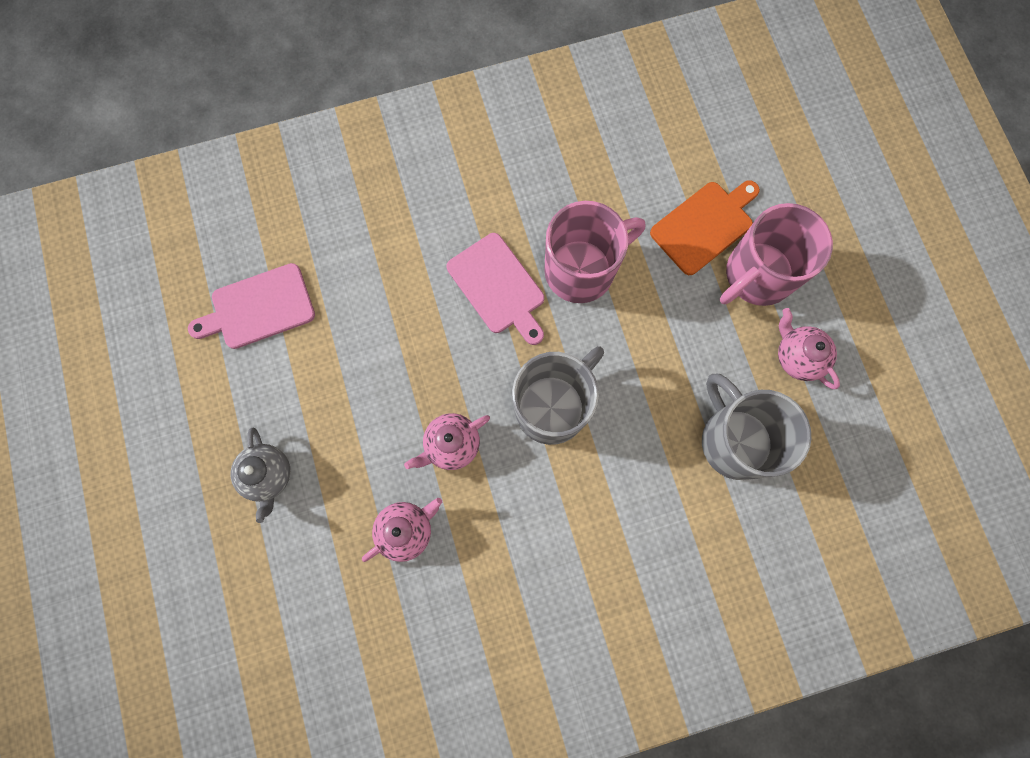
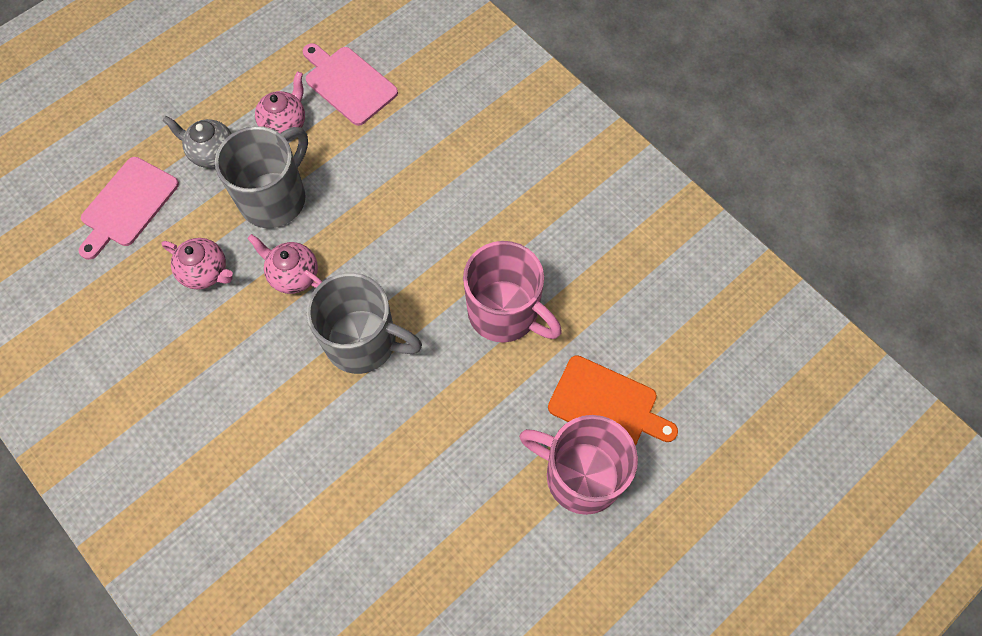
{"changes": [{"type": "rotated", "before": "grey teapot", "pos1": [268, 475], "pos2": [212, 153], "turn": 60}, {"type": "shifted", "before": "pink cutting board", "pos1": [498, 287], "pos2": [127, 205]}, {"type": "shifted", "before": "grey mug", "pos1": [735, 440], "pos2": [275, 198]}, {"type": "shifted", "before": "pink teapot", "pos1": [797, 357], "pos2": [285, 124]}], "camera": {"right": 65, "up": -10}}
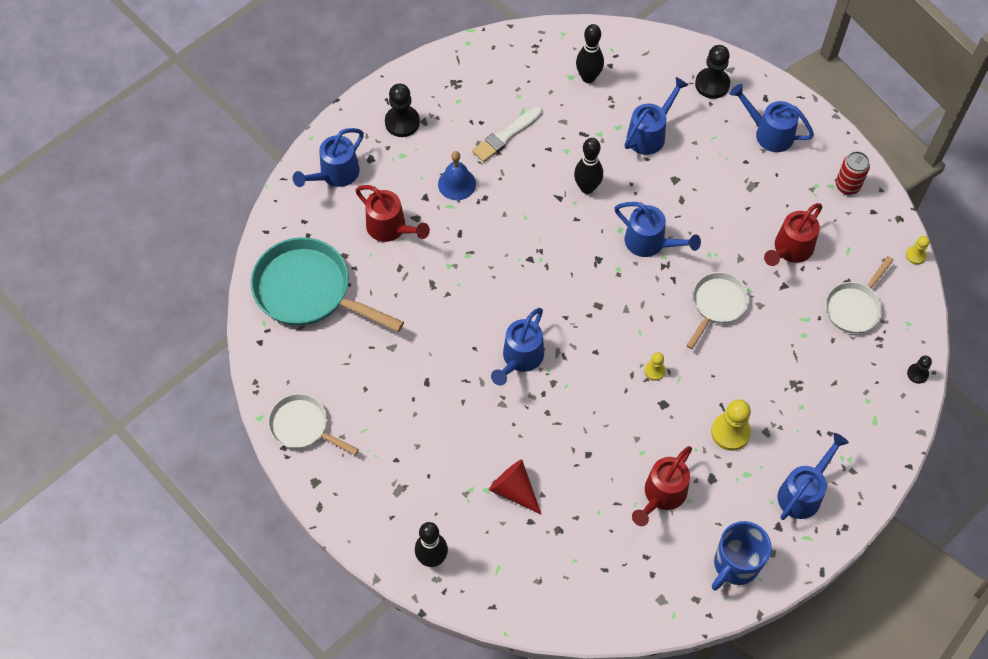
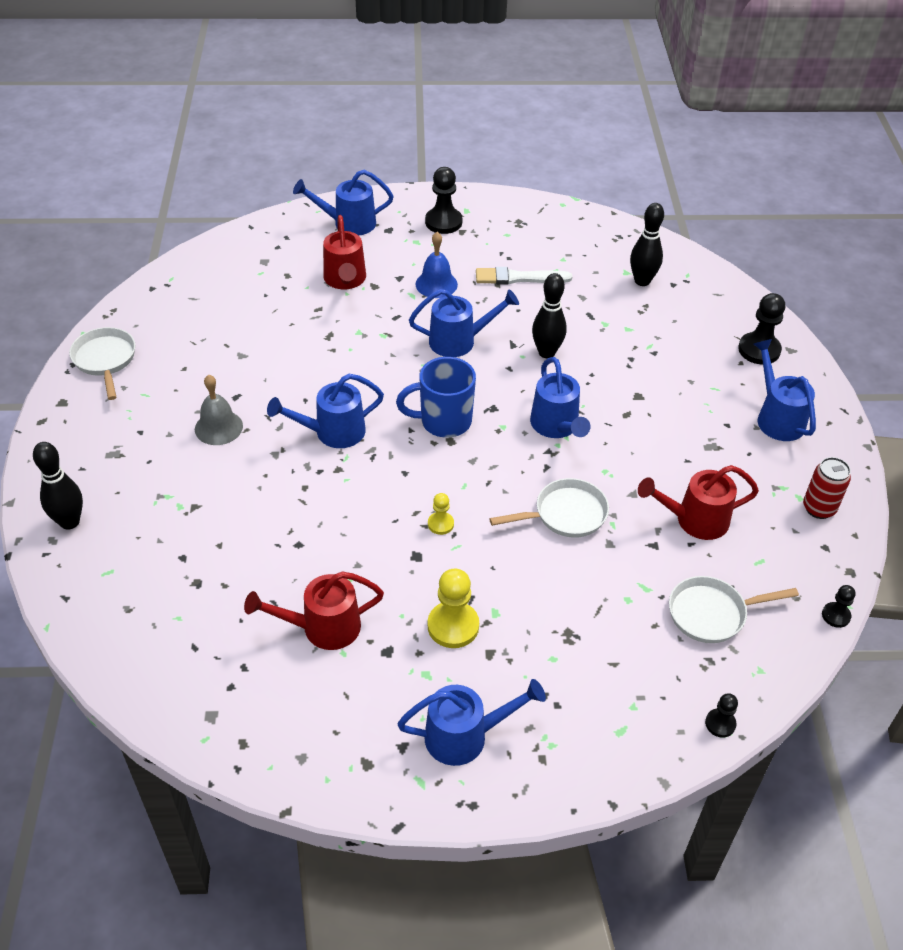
{"changes": [{"type": "gone", "before": "turquoise pan", "pos1": [308, 291]}, {"type": "gone", "before": "red cone", "pos1": [514, 490]}, {"type": "shifted", "before": "blue watering can", "pos1": [650, 134], "pos2": [459, 341]}, {"type": "shifted", "before": "blue mug", "pos1": [735, 565], "pos2": [443, 421]}, {"type": "repainted", "before": "yellow pawn", "after": "black pawn", "pos1": [915, 255], "pos2": [836, 615]}, {"type": "new", "after": "grey bell", "pos2": [218, 427]}], "camera": {"right": 40, "up": -15}}
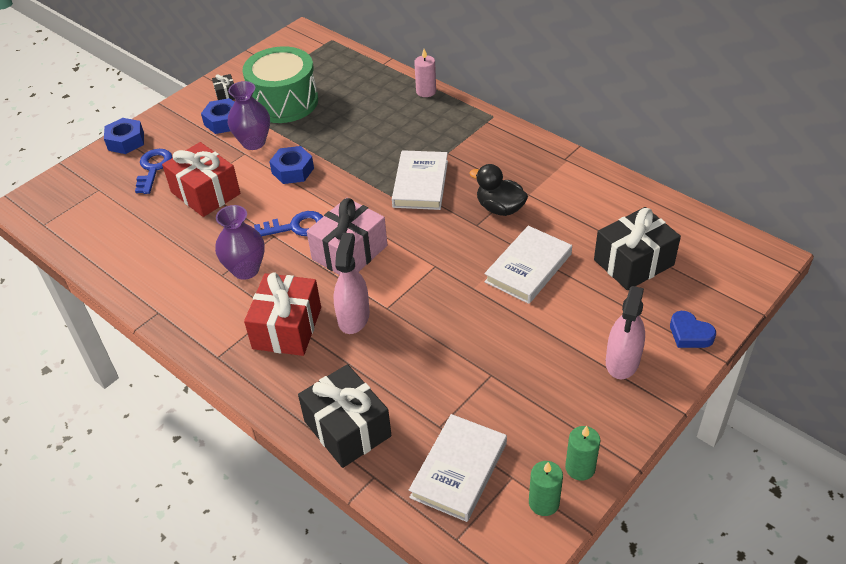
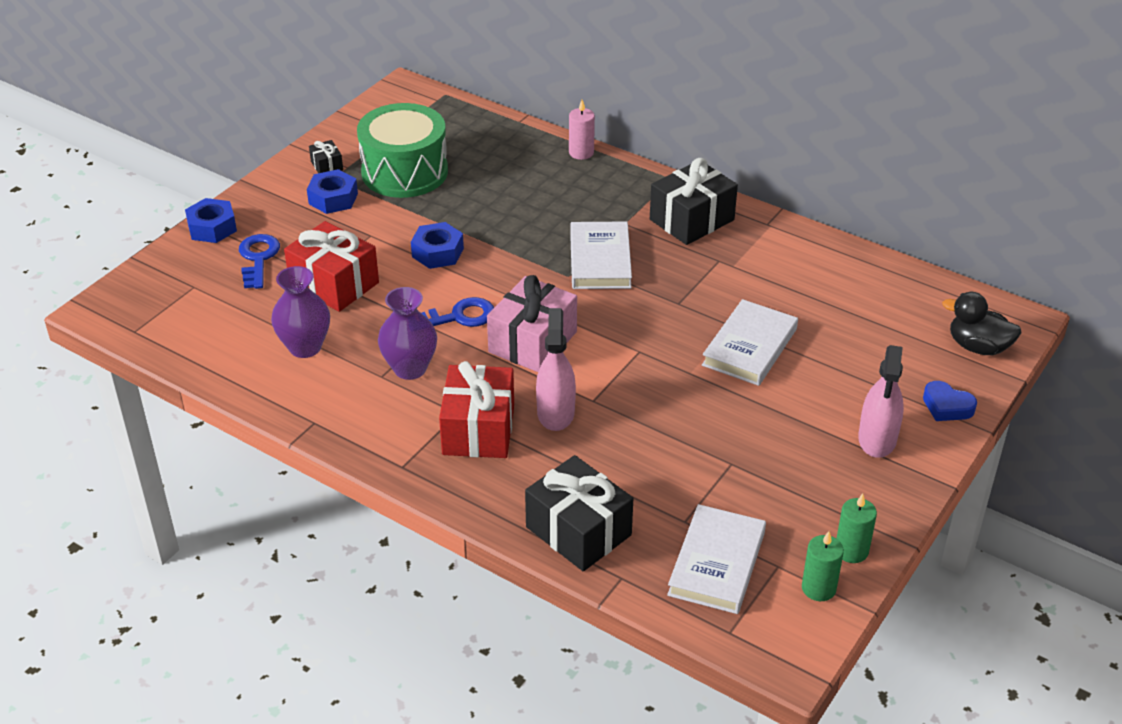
{"changes": [{"type": "shifted", "before": "purple vase", "pos1": [253, 142], "pos2": [305, 347]}, {"type": "shifted", "before": "black duck", "pos1": [500, 208], "pos2": [978, 347]}, {"type": "shifted", "before": "black gift", "pos1": [633, 262], "pos2": [691, 220]}], "camera": {"right": -10, "up": -5}}
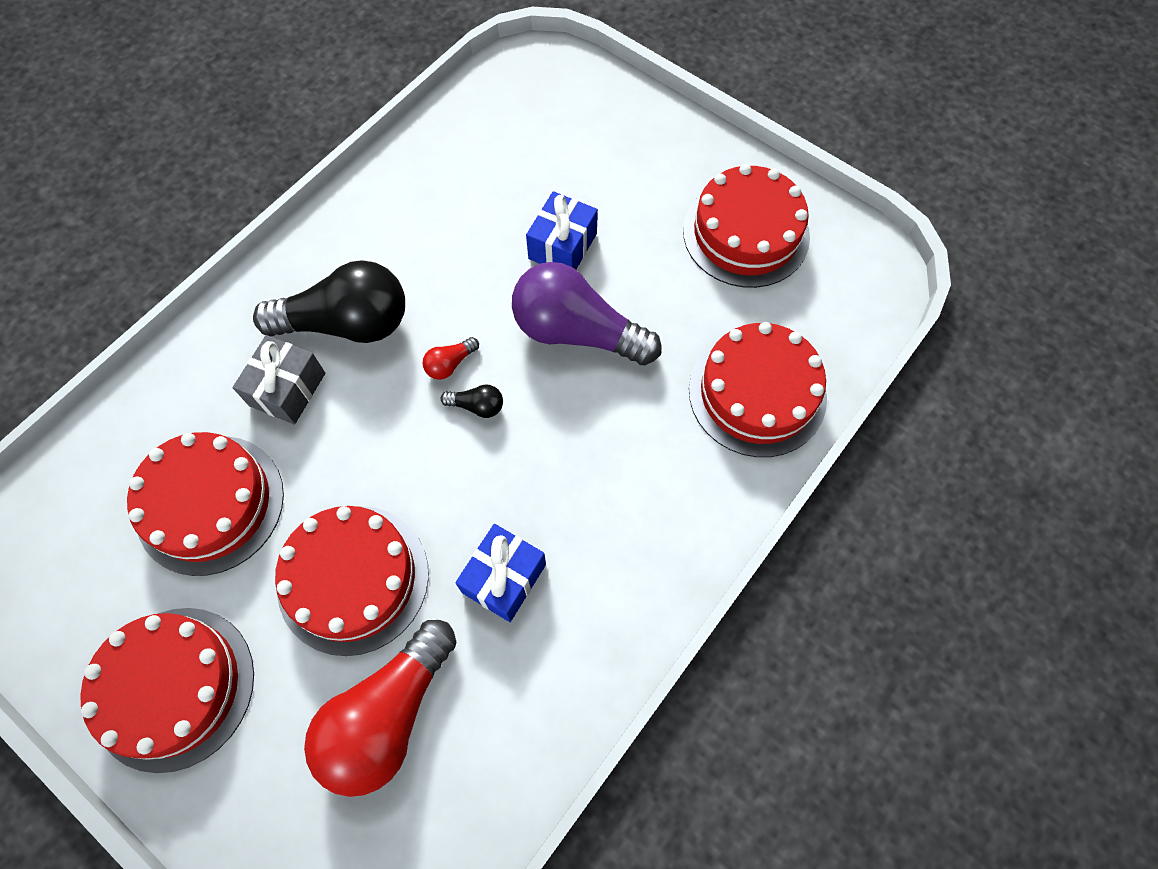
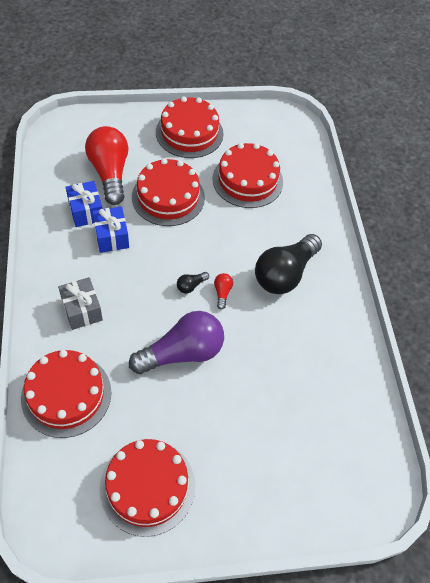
{"changes": [{"type": "shifted", "before": "grey gift", "pos1": [287, 389], "pos2": [82, 310]}, {"type": "shifted", "before": "blue gift", "pos1": [562, 246], "pos2": [86, 211]}], "camera": {"right": 130, "up": -10}}
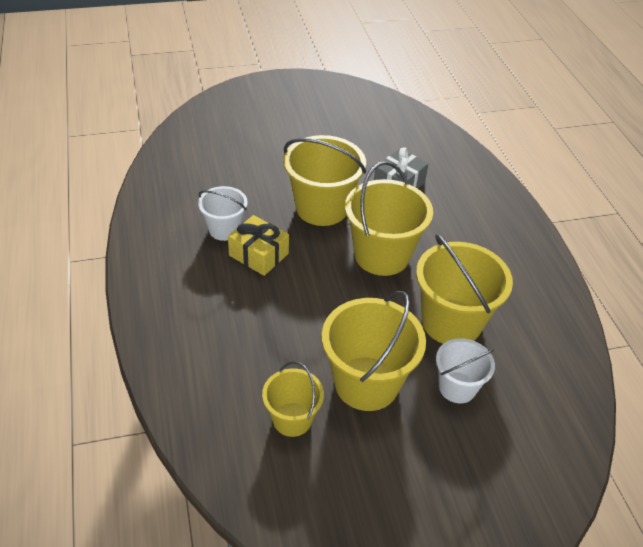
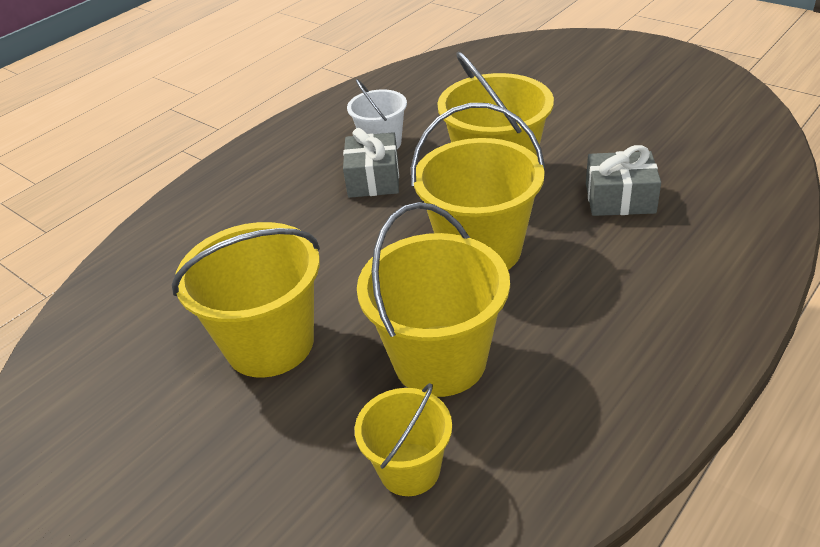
{"changes": [{"type": "repainted", "before": "yellow gift", "after": "grey gift", "pos1": [258, 254], "pos2": [373, 179]}, {"type": "shifted", "before": "yellow bucket", "pos1": [292, 419], "pos2": [409, 469]}, {"type": "gone", "before": "white bucket", "pos1": [457, 387]}], "camera": {"right": 60, "up": -5}}
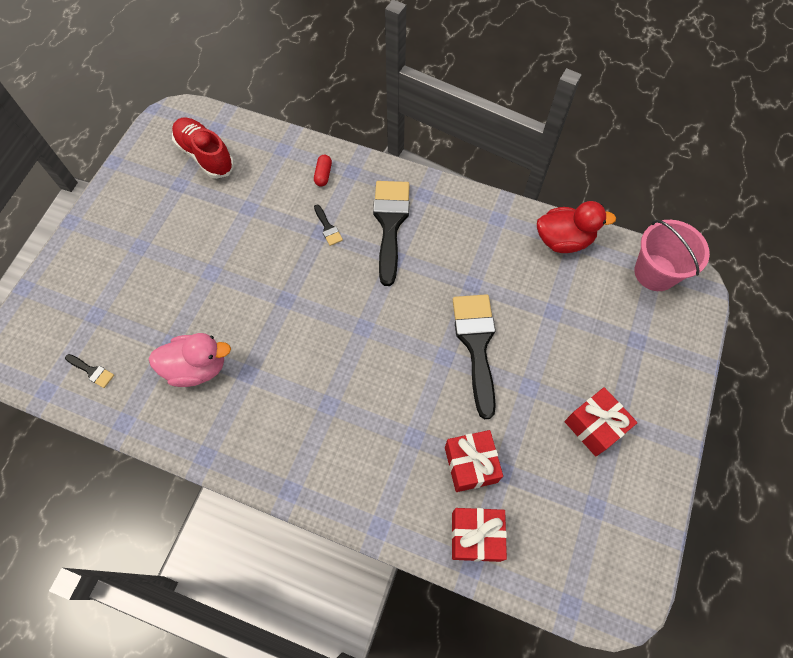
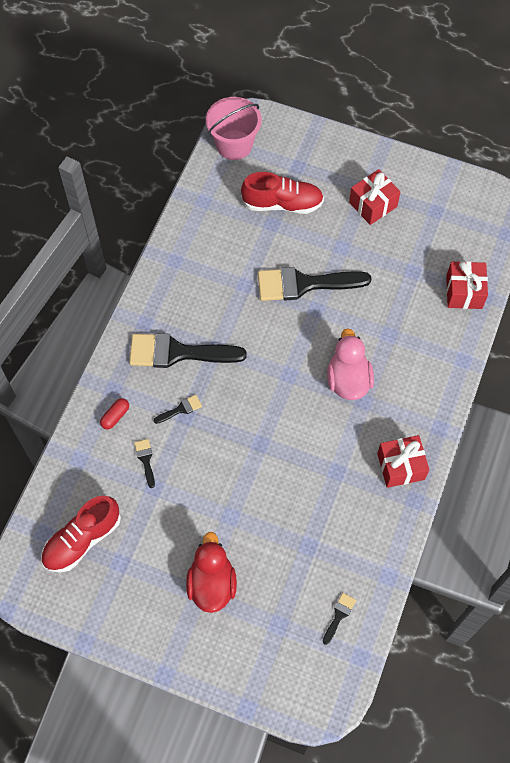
{"changes": [{"type": "shifted", "before": "pink duck", "pos1": [197, 367], "pos2": [348, 380]}, {"type": "rotated", "before": "red capsule", "pos1": [323, 175], "pos2": [115, 416], "turn": -60}, {"type": "shifted", "before": "red gift", "pos1": [470, 465], "pos2": [401, 466]}, {"type": "shifted", "before": "red duck", "pos1": [563, 240], "pos2": [212, 583]}, {"type": "new", "after": "black brush", "pos2": [145, 460]}, {"type": "new", "after": "red shoe", "pos2": [282, 203]}], "camera": {"right": -90, "up": 0}}
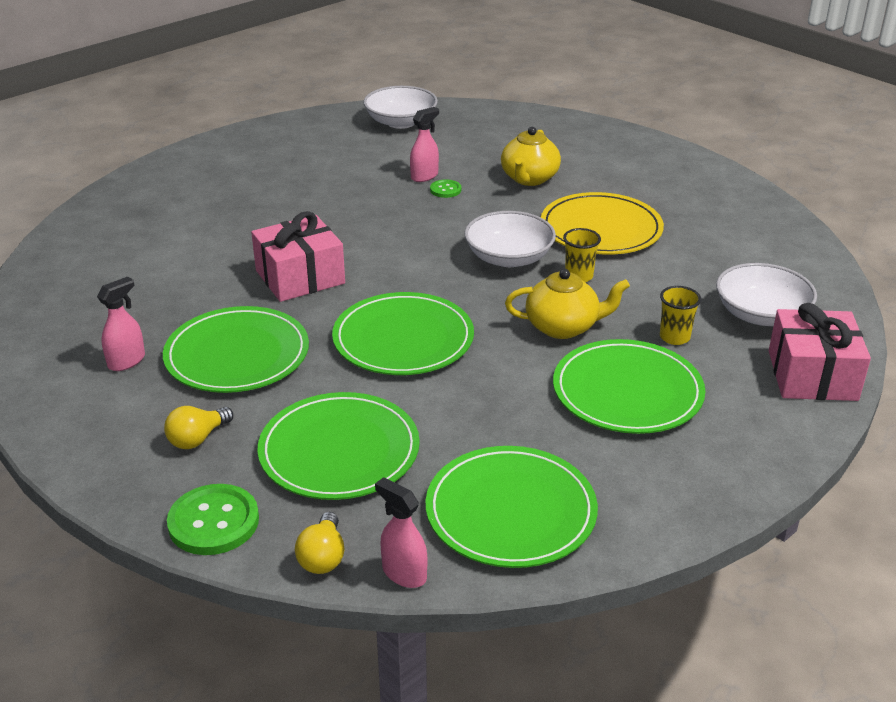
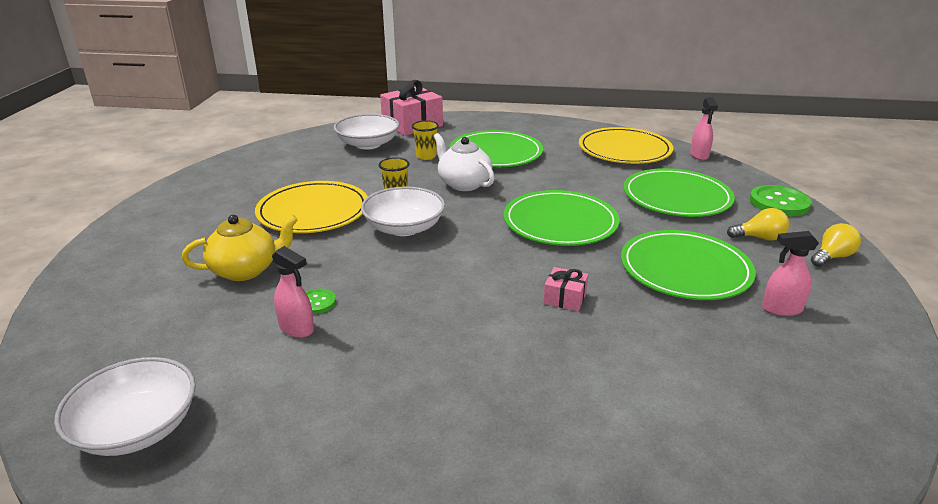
{"changes": [{"type": "scaled", "before": "pink gift", "pos1": [300, 277], "pos2": [565, 298], "scale": 0.48}, {"type": "shifted", "before": "yellow light bulb", "pos1": [323, 557], "pos2": [832, 257]}, {"type": "rotated", "before": "pink spray bottle", "pos1": [424, 176], "pos2": [297, 328], "turn": -150}, {"type": "repainted", "before": "green plate", "after": "yellow plate", "pos1": [510, 511], "pos2": [624, 150]}, {"type": "repainted", "before": "yellow teapot", "after": "white teapot", "pos1": [563, 327], "pos2": [463, 184]}], "camera": {"right": -130, "up": -5}}
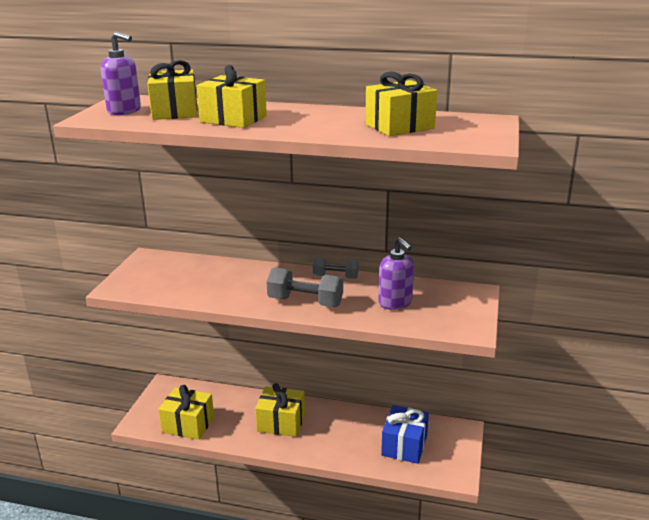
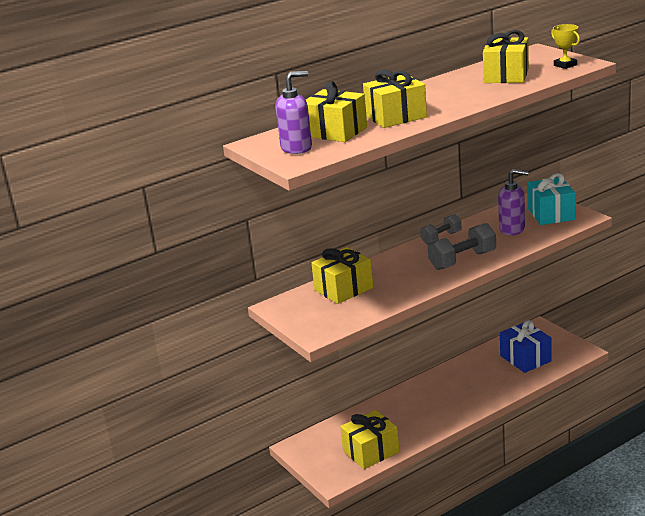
{"changes": [{"type": "shifted", "before": "yellow gift", "pos1": [281, 422], "pos2": [343, 289]}, {"type": "new", "after": "turquoise gift", "pos2": [551, 214]}, {"type": "new", "after": "yellow trophy", "pos2": [565, 65]}], "camera": {"right": -45, "up": 0}}
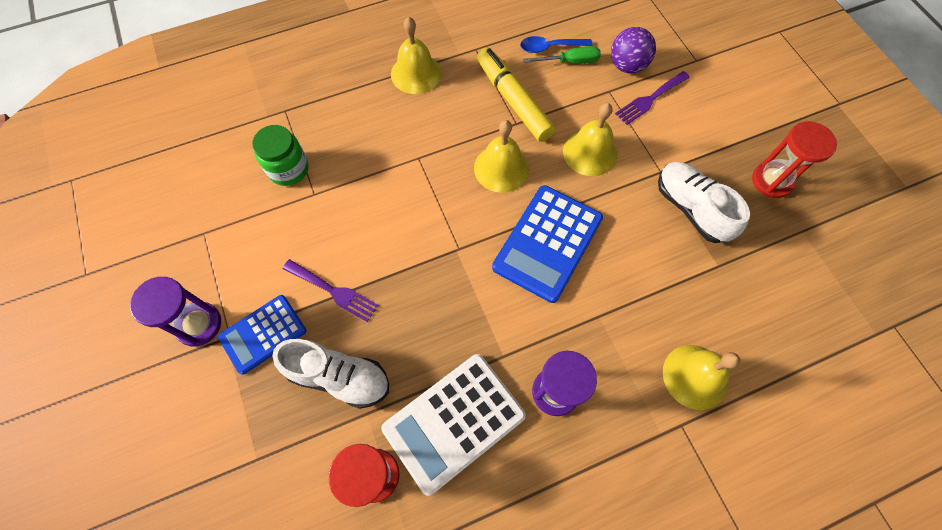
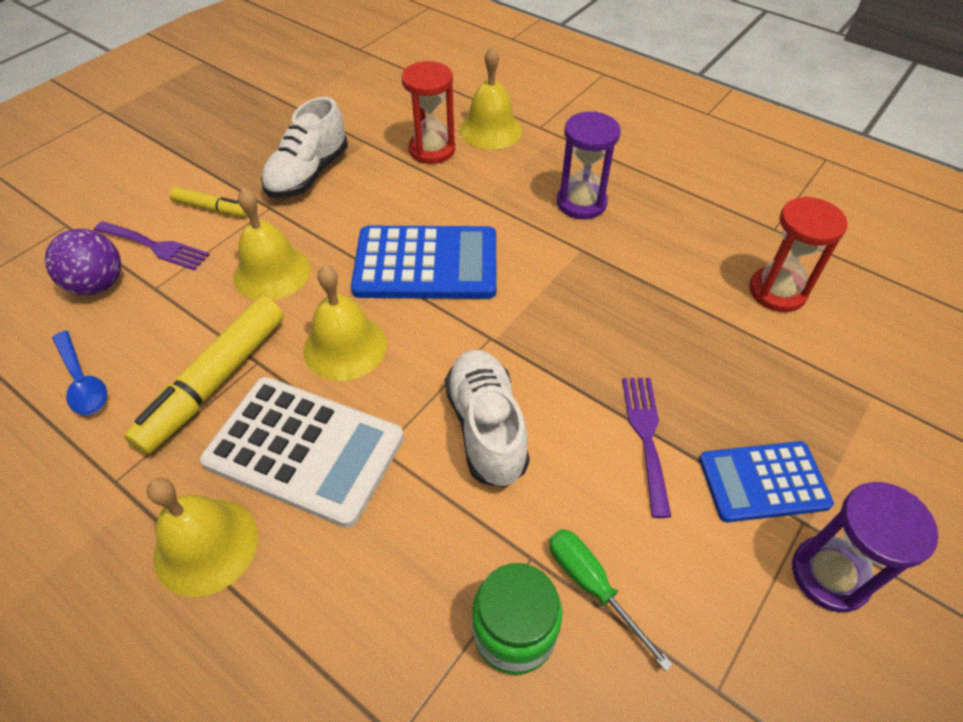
{"changes": [{"type": "rotated", "before": "blue calculator", "pos1": [263, 334], "pos2": [763, 482], "turn": 150}, {"type": "shifted", "before": "white shoe", "pos1": [339, 377], "pos2": [486, 428]}, {"type": "shifted", "before": "white calculator", "pos1": [454, 422], "pos2": [304, 450]}, {"type": "shifted", "before": "green screwdriver", "pos1": [570, 62], "pos2": [592, 586]}, {"type": "shifted", "before": "red hourglass", "pos1": [771, 181], "pos2": [432, 150]}, {"type": "new", "after": "yellow marker", "pos2": [211, 208]}], "camera": {"right": -120, "up": -15}}
